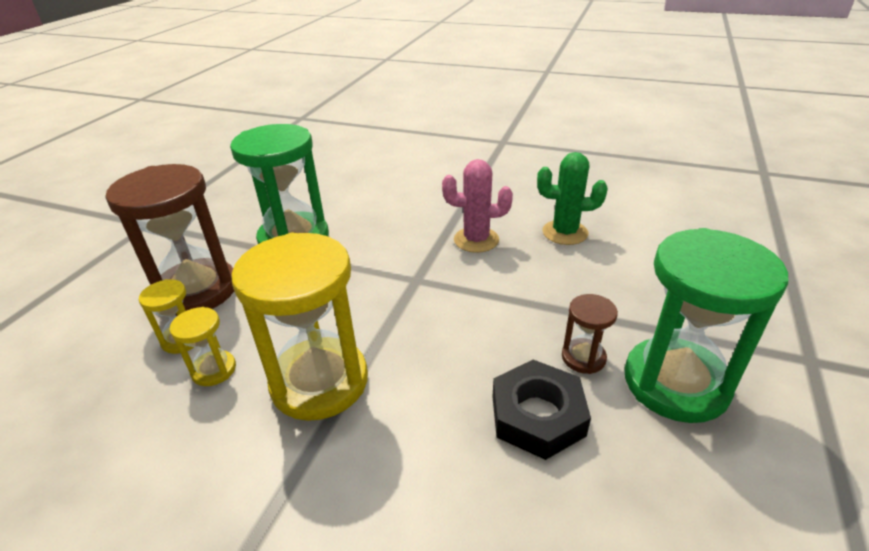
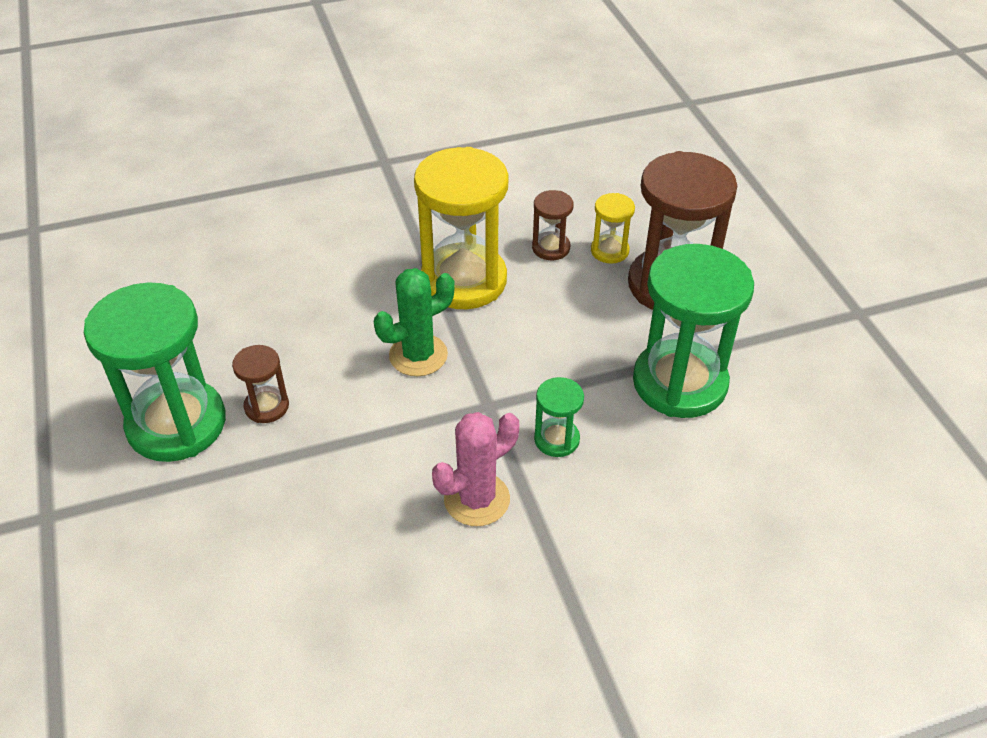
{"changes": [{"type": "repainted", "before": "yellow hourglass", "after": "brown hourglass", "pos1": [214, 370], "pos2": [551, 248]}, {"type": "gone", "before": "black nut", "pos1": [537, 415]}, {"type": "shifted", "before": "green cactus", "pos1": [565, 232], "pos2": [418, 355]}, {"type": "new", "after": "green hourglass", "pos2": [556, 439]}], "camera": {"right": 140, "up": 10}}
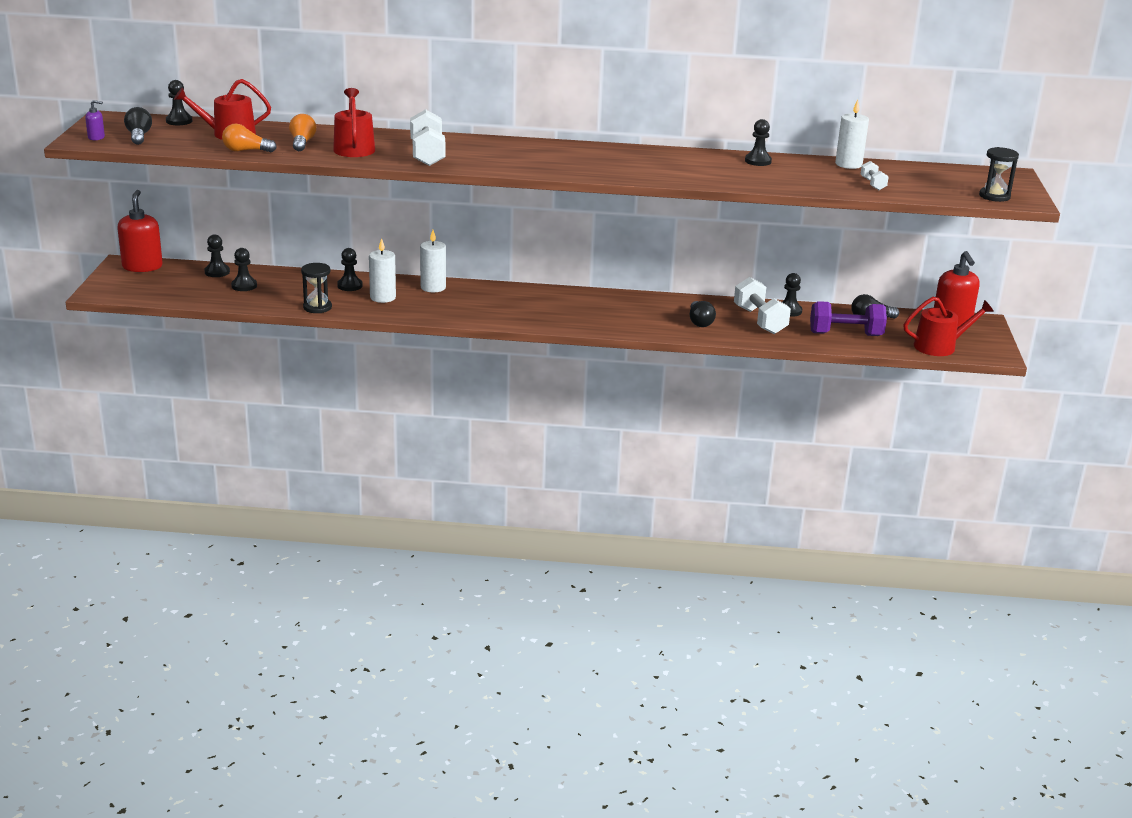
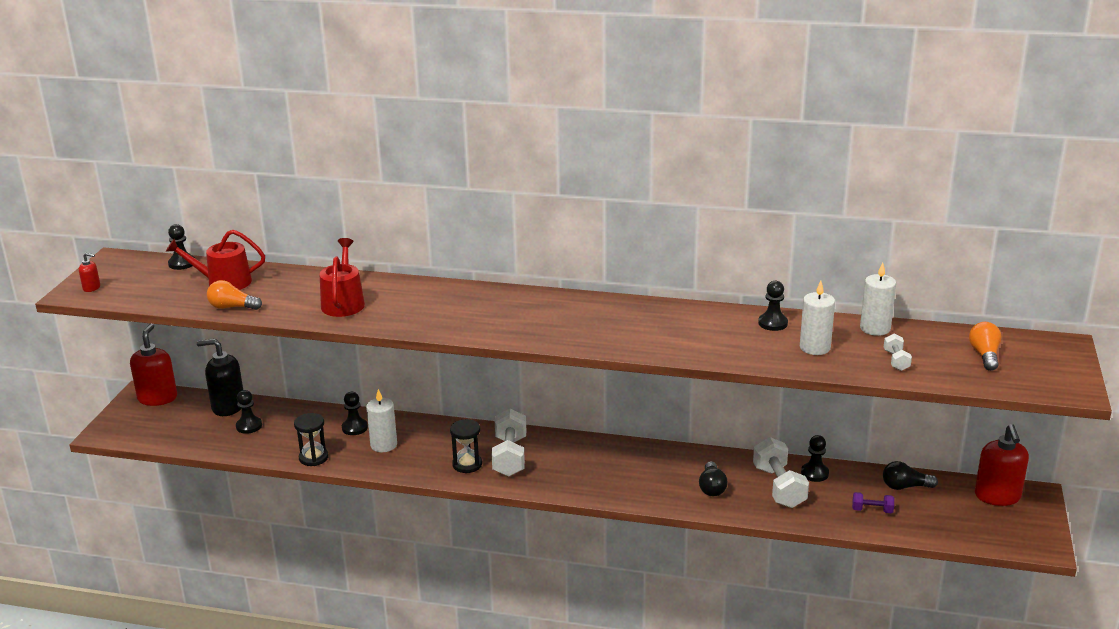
{"changes": [{"type": "repainted", "before": "purple soap dispenser", "after": "red soap dispenser", "pos1": [96, 137], "pos2": [92, 288]}, {"type": "gone", "before": "black light bulb", "pos1": [139, 136]}, {"type": "swapped", "before": "black pawn", "after": "black soap dispenser", "pos1": [217, 272], "pos2": [228, 406]}, {"type": "shifted", "before": "orange light bulb", "pos1": [302, 143], "pos2": [984, 355]}, {"type": "shifted", "before": "white dumbbell", "pos1": [427, 154], "pos2": [510, 456]}, {"type": "shifted", "before": "white candle", "pos1": [433, 287], "pos2": [815, 347]}, {"type": "scaled", "before": "purple dumbbell", "pos1": [845, 334], "pos2": [872, 510], "scale": 0.5}, {"type": "gone", "before": "red watering can", "pos1": [939, 346]}, {"type": "shifted", "before": "black hourglass", "pos1": [994, 196], "pos2": [467, 464]}], "camera": {"right": 10, "up": 0}}
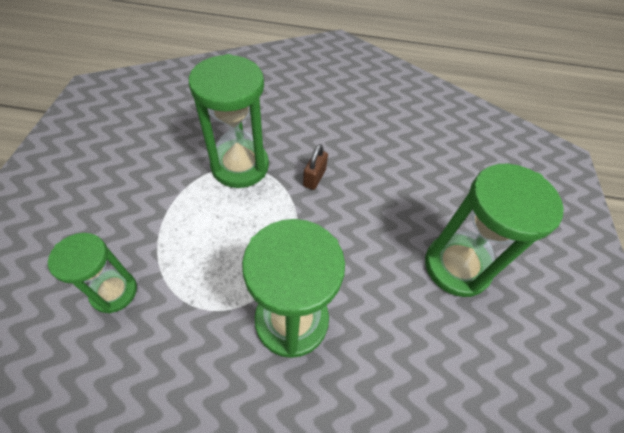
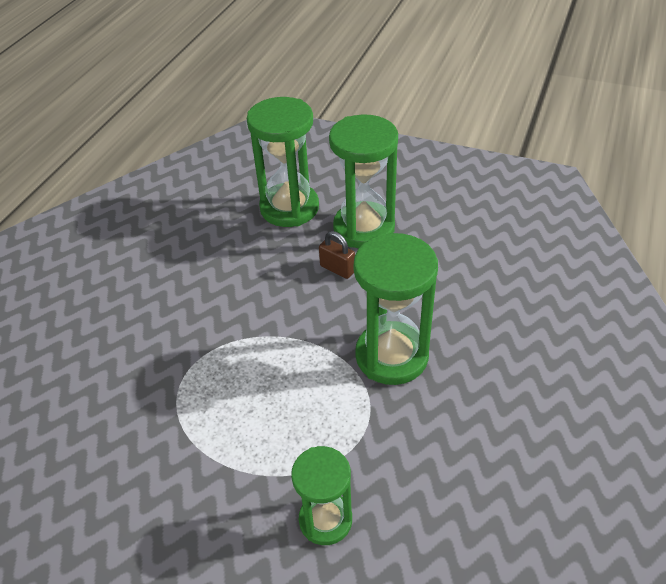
{"changes": [{"type": "shifted", "before": "green hourglass", "pos1": [240, 166], "pos2": [289, 208]}, {"type": "shifted", "before": "brown padlock", "pos1": [314, 178], "pos2": [337, 269]}], "camera": {"right": -70, "up": -10}}
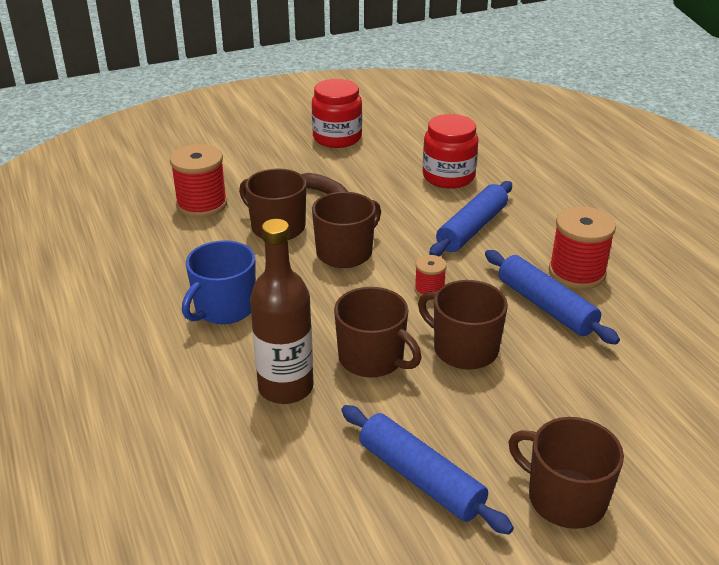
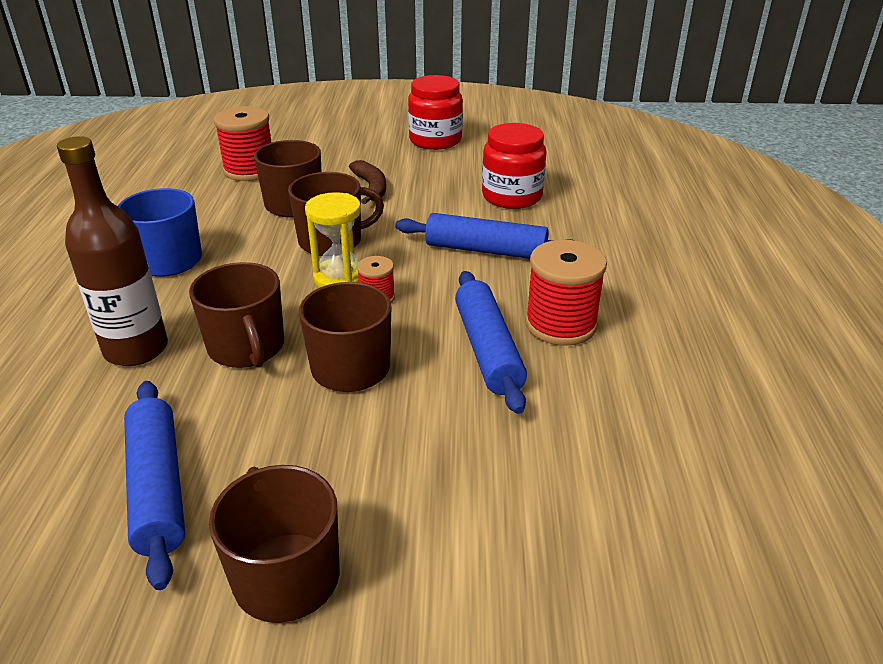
{"changes": [{"type": "rotated", "before": "blue rolling pin", "pos1": [472, 228], "pos2": [486, 250], "turn": 45}, {"type": "new", "after": "yellow hourglass", "pos2": [339, 278]}], "camera": {"right": 25, "up": 0}}
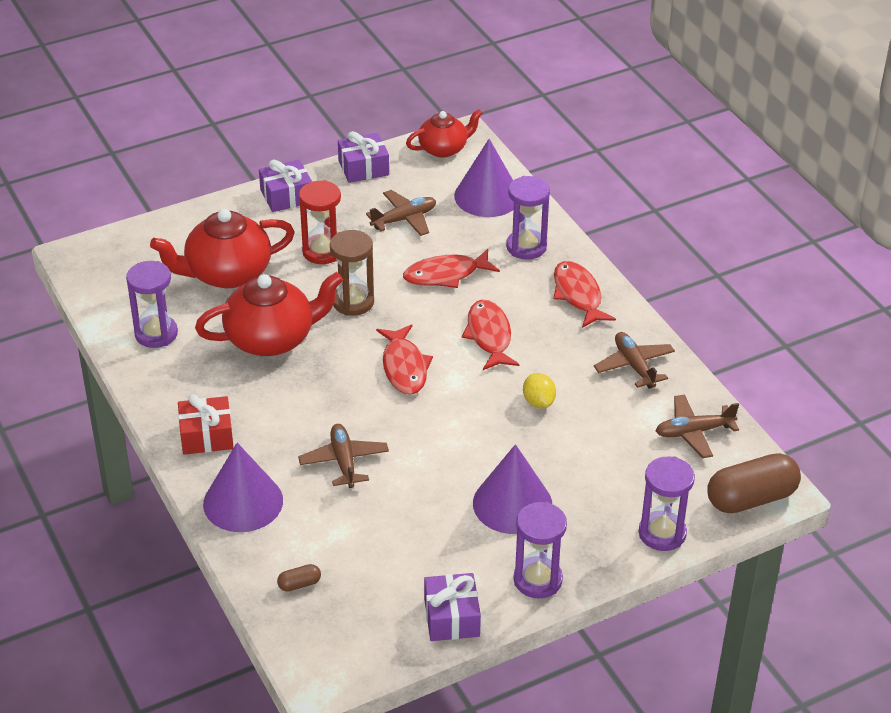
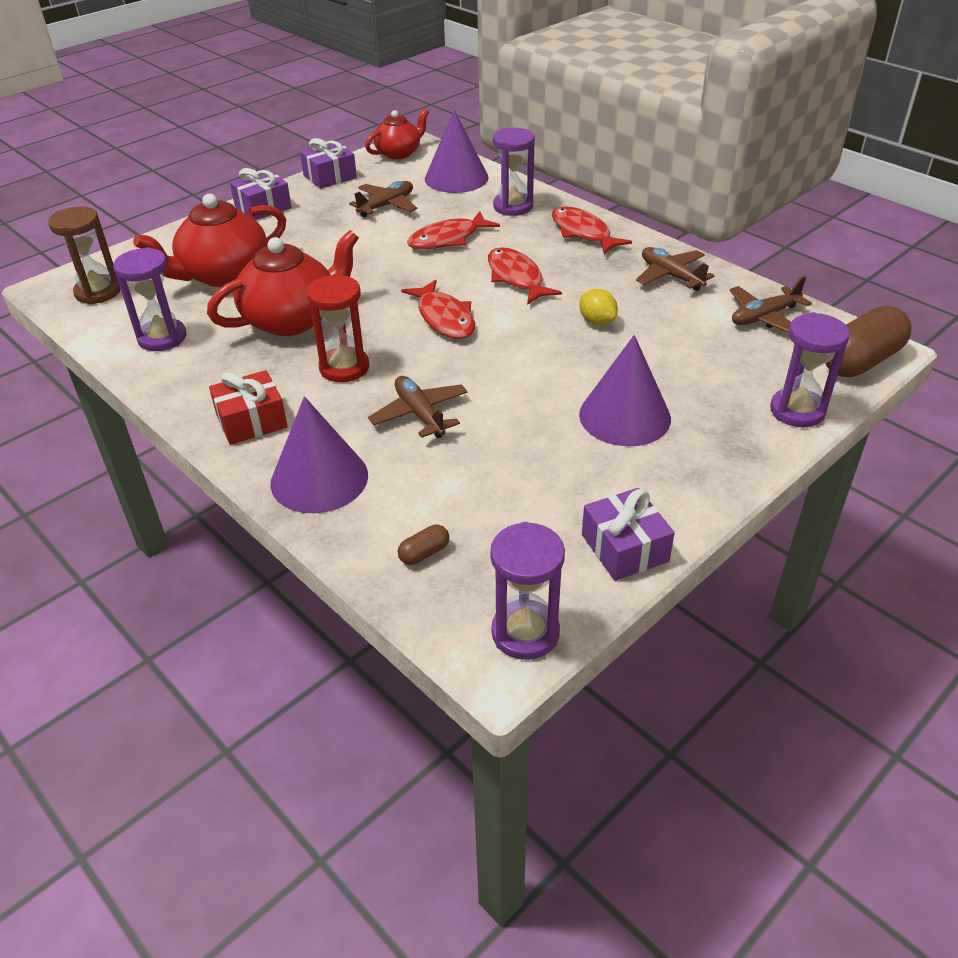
{"changes": [{"type": "shifted", "before": "red hourglass", "pos1": [322, 251], "pos2": [344, 368]}, {"type": "shifted", "before": "brown hourglass", "pos1": [353, 302], "pos2": [98, 292]}, {"type": "shifted", "before": "purple hourglass", "pos1": [537, 580], "pos2": [525, 633]}], "camera": {"right": -15, "up": 0}}
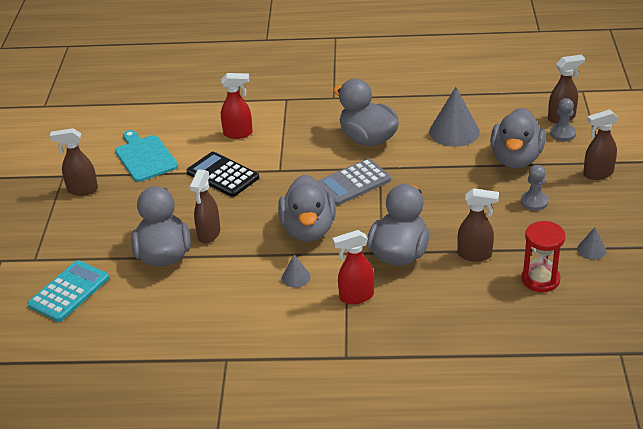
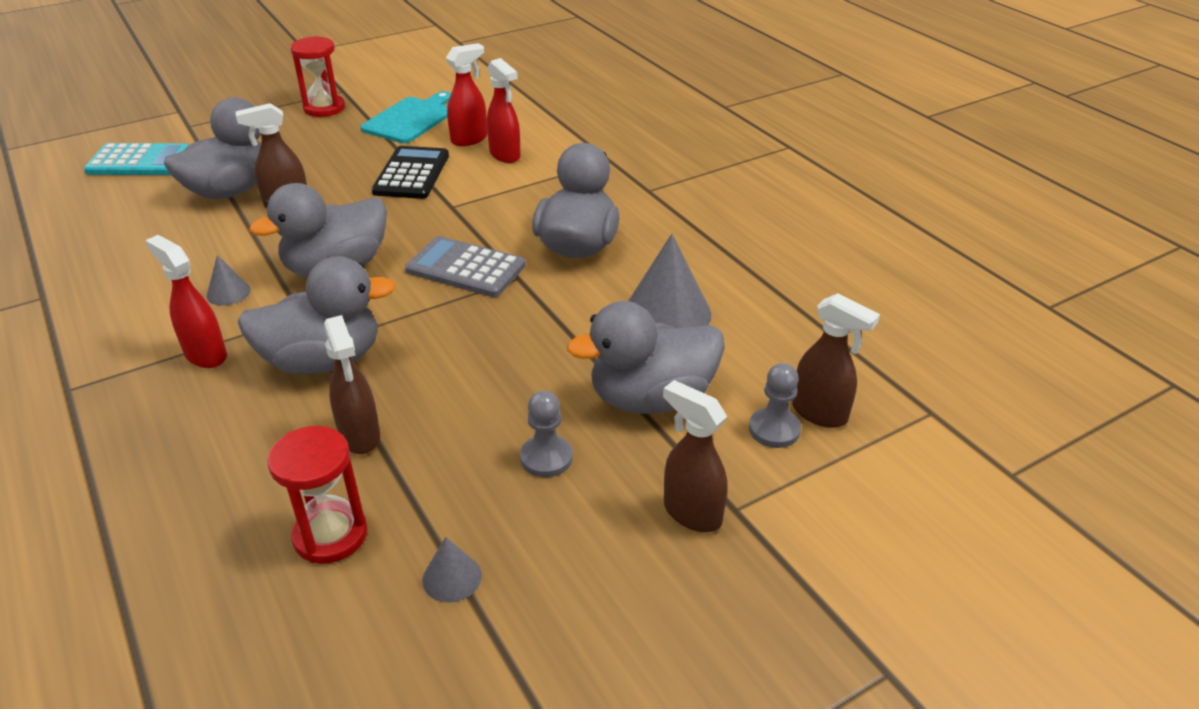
{"changes": [{"type": "swapped", "before": "brown spray bottle", "after": "red hourglass", "pos1": [82, 190], "pos2": [324, 108]}, {"type": "new", "after": "red spray bottle", "pos2": [469, 139]}], "camera": {"right": 55, "up": 0}}
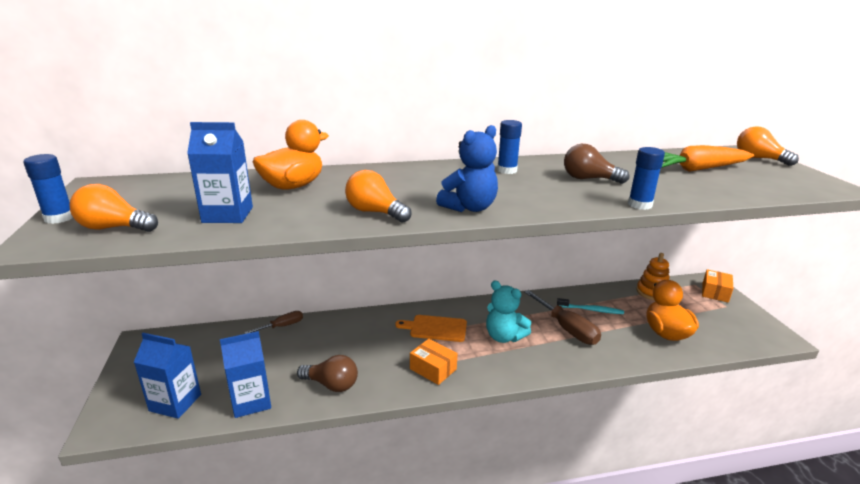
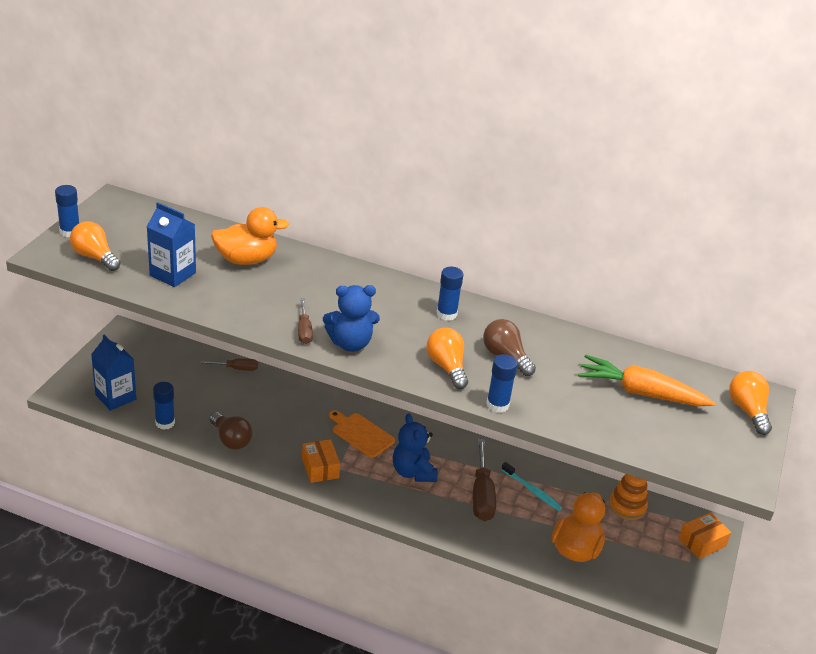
{"changes": [{"type": "swapped", "before": "blue carton", "after": "blue glue stick", "pos1": [251, 401], "pos2": [165, 423]}, {"type": "shifted", "before": "orange light bulb", "pos1": [375, 212], "pos2": [447, 367]}, {"type": "repainted", "before": "turquoise teddy bear", "after": "blue teddy bear", "pos1": [504, 337], "pos2": [413, 472]}, {"type": "new", "after": "brown screwdriver", "pos2": [304, 330]}], "camera": {"right": 30, "up": 10}}
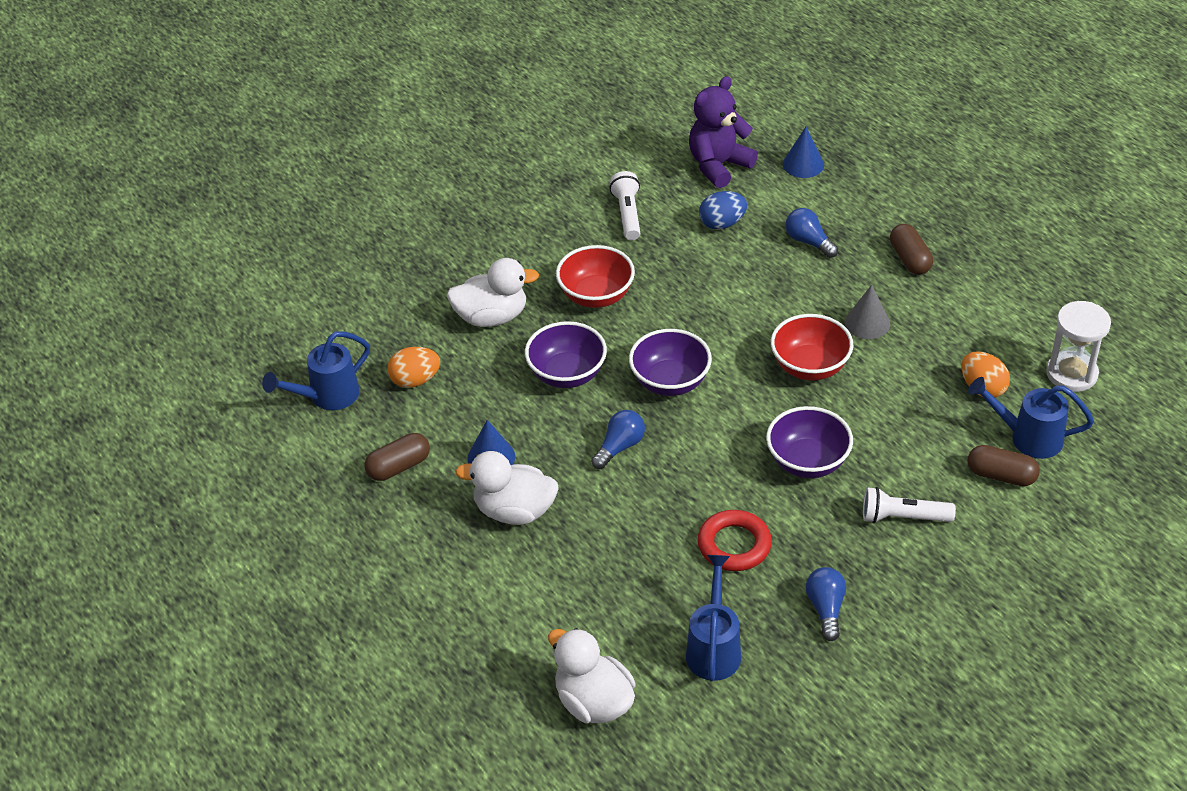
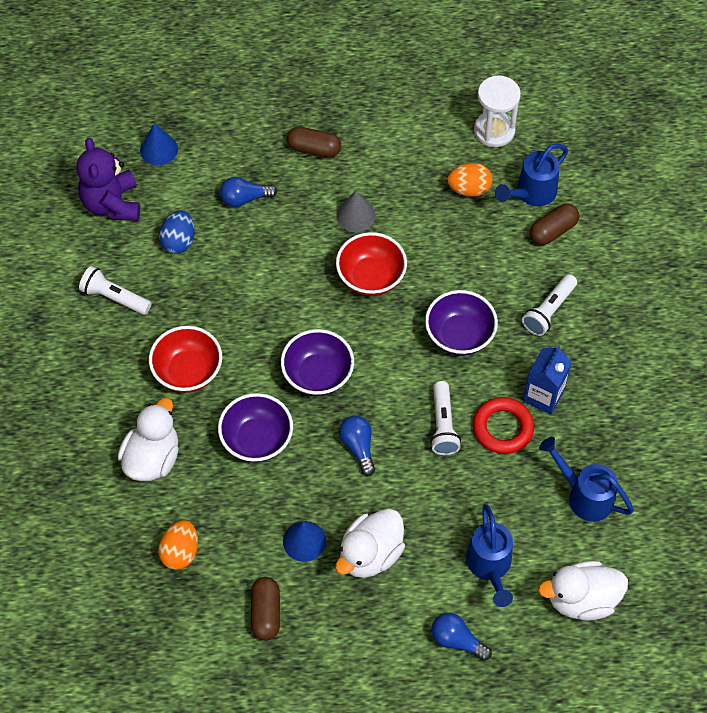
{"changes": [{"type": "shifted", "before": "blue watering can", "pos1": [327, 396], "pos2": [490, 566]}, {"type": "shifted", "before": "blue light bulb", "pos1": [826, 609], "pos2": [457, 640]}, {"type": "new", "after": "white flashlight", "pos2": [443, 425]}, {"type": "new", "after": "blue carton", "pos2": [543, 395]}], "camera": {"right": -60, "up": 15}}
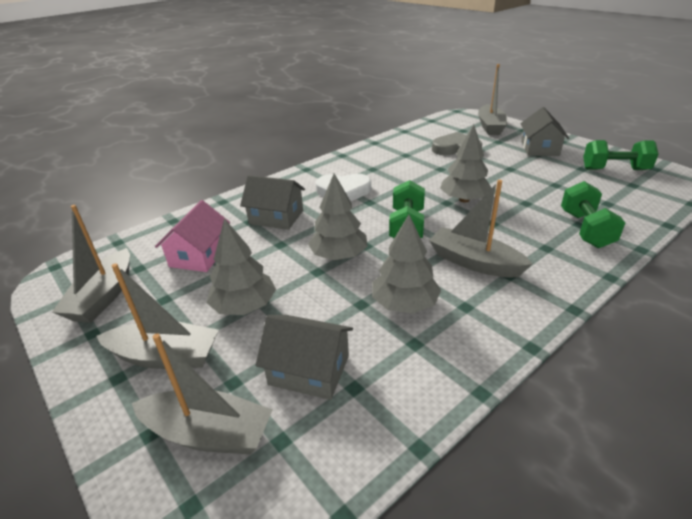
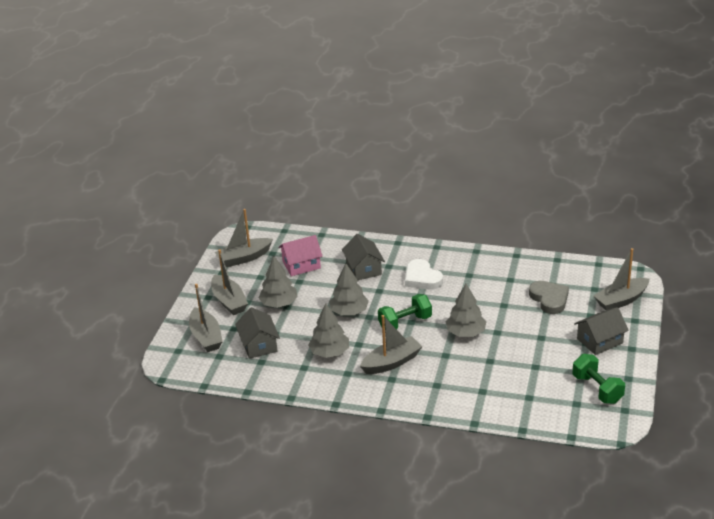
{"changes": [{"type": "rotated", "before": "grey boat", "pos1": [474, 262], "pos2": [391, 362], "turn": 60}, {"type": "gone", "before": "green dumbbell", "pos1": [585, 229]}], "camera": {"right": 55, "up": 0}}
